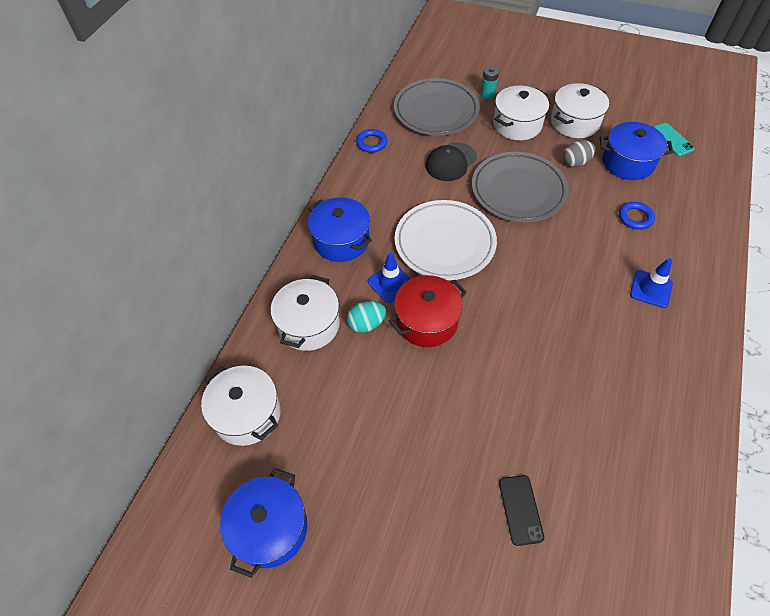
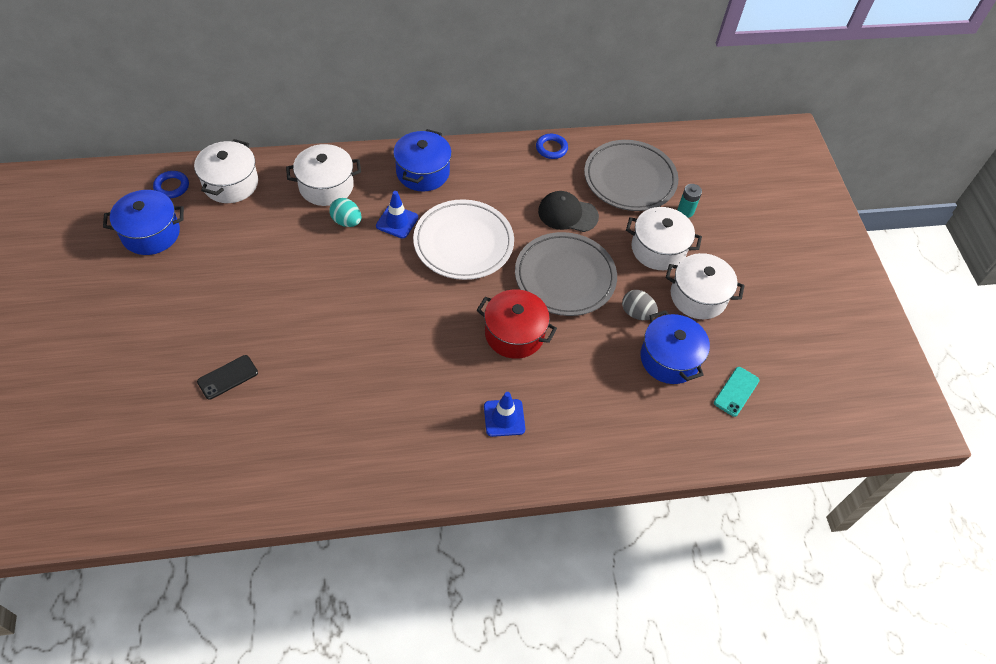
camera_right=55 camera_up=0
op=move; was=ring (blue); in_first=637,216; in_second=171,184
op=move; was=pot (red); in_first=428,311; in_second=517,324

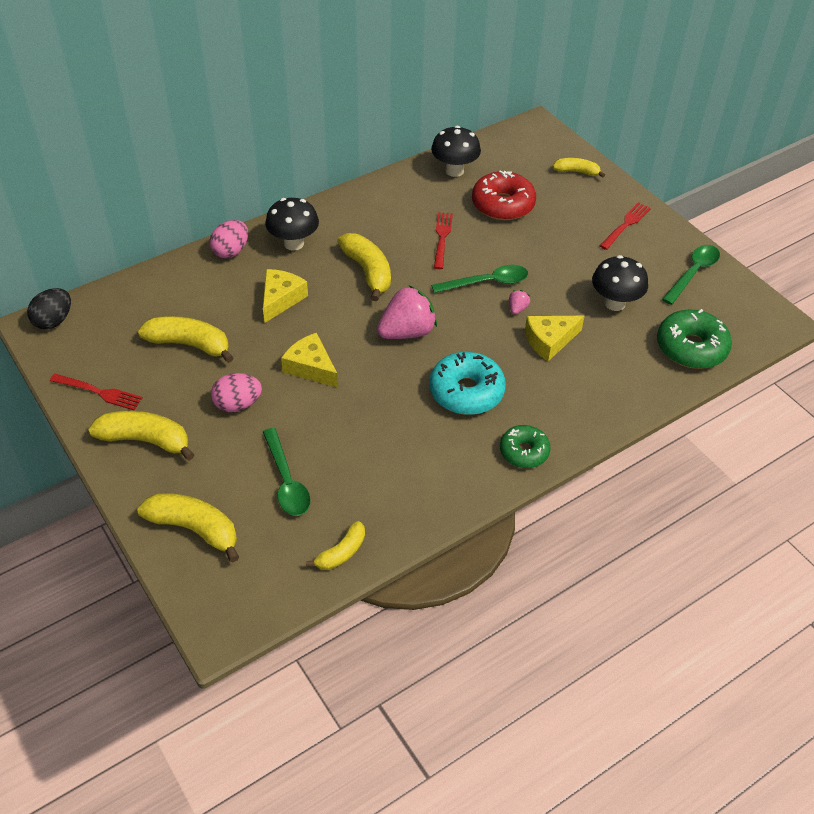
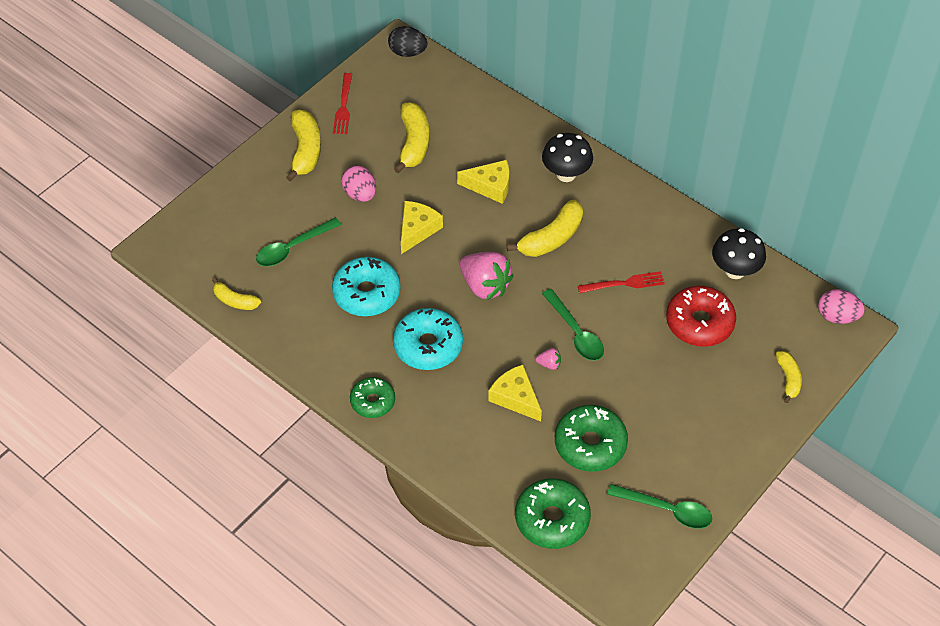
camera_right=75 camera_up=5
op=insert; now=donut (turquoise); in_second=366,286
op=replace; was=mushroom (black); now=donut (green); in_first=620,283; in_second=591,438
op=move; was=egg (pink); in_first=229,239; in_second=841,306
op=delete; was=banana (yellow); in_first=188,528
op=delete; was=fork (red); in_first=625,226

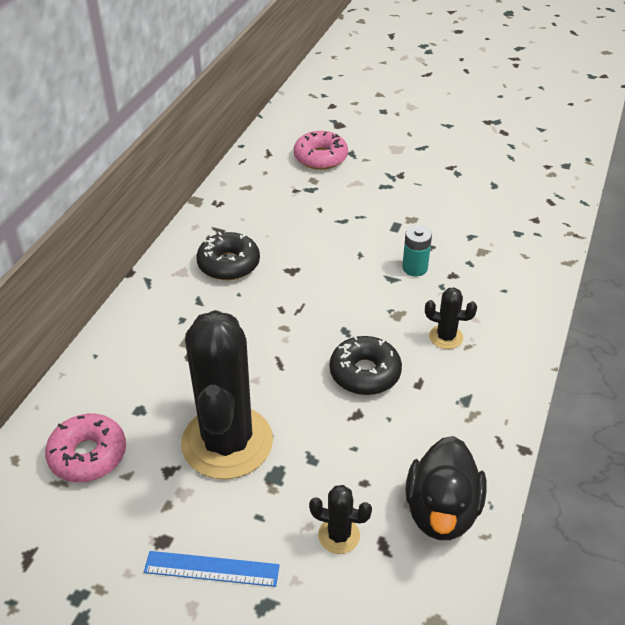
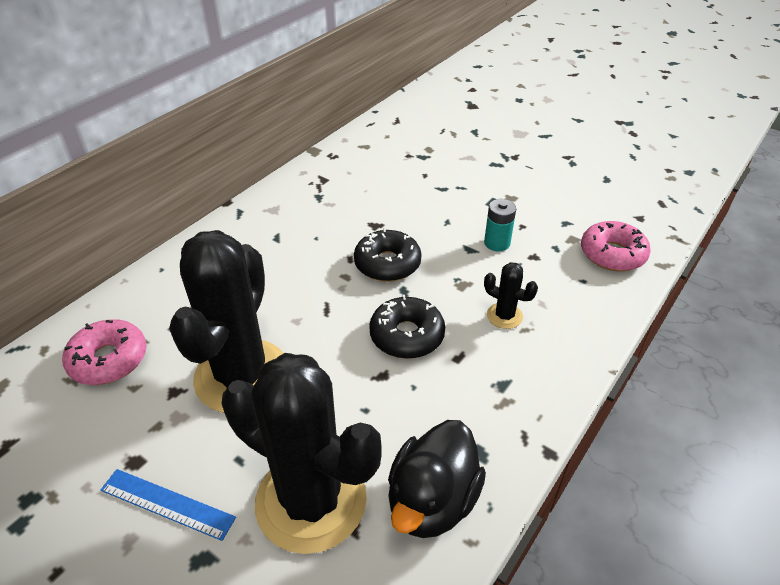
camera_right=15 camera_up=0
op=resize; was=cactus (black); in_first=340,519; in_second=302,453; ratio=2.39
op=move; was=donut (black); in_first=228,256; in_second=388,255
op=move; was=donut (pink); in_first=321,150; in_second=616,246

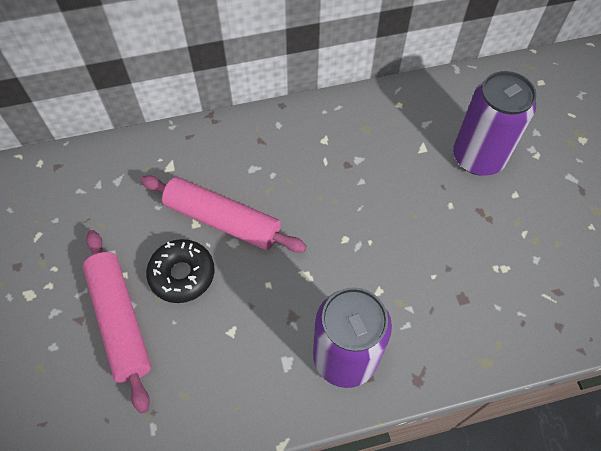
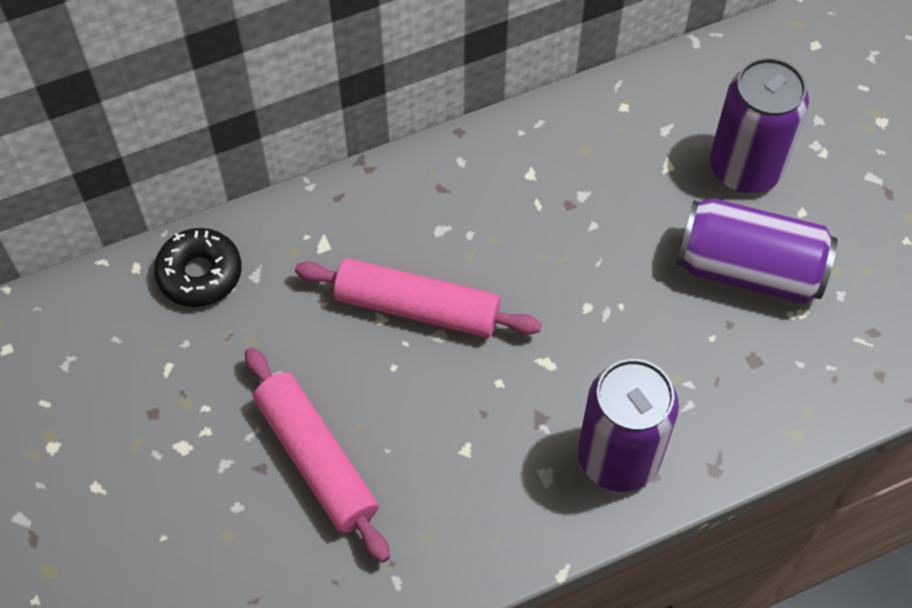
camera_right=-10 camera_up=0
op=move; was=donut (black); in_first=180,271; in_second=198,267
op=insert; now=can (purple); in_second=757,251

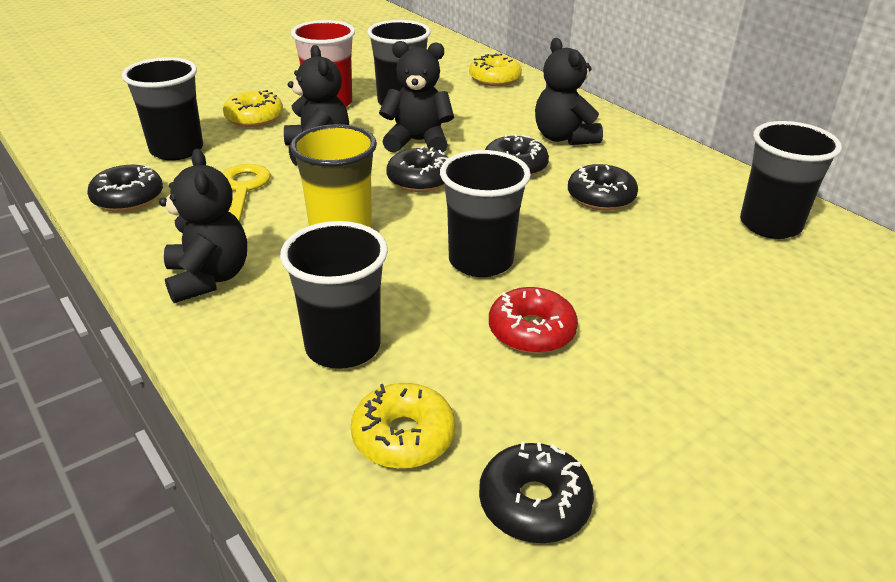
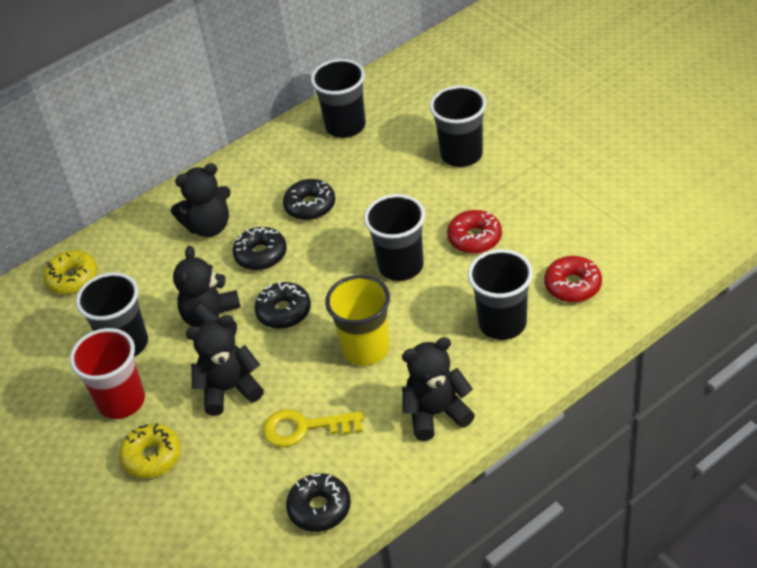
camera_right=-85 camera_up=10
op=move; was=cup (black); in_first=162,108; in_second=458,126
op=recolor; was=donut (yellow); now=donut (red); in_first=403,426; in_second=573,279
op=delete; was=donut (black); in_first=536,492

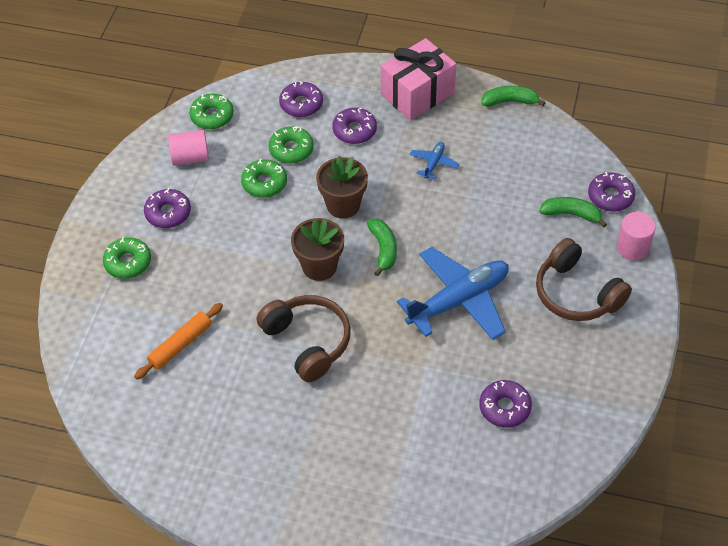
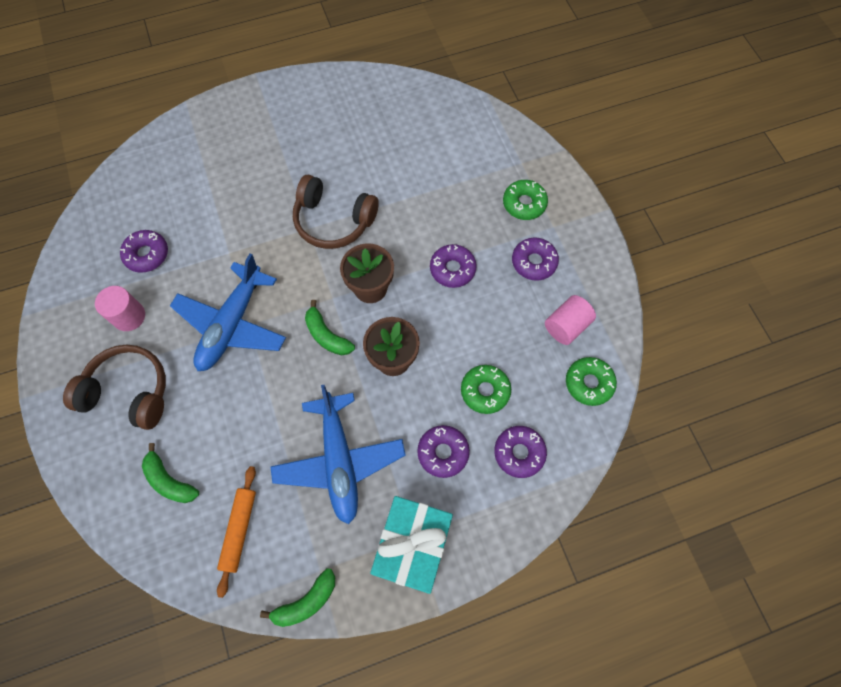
camera_right=145 camera_up=15
op=move; was=cylinder (pink); in_first=636,236; in_second=120,308
op=rotate; was=banana (green); in_first=573,212; in_second=170,473; clockwise=60
op=move; was=rolling pin (orange); in_first=178,341; in_second=236,532
op=resize; was=plane (blue); in_first=434,160; in_second=338,454; ratio=2.29
op=recolor; was=gift (pink); now=gift (turquoise); in_first=418,79; in_second=411,545
op=move; was=donut (purple); in_first=611,192; in_second=453,266
op=delete; was=donut (green); in_first=264,178

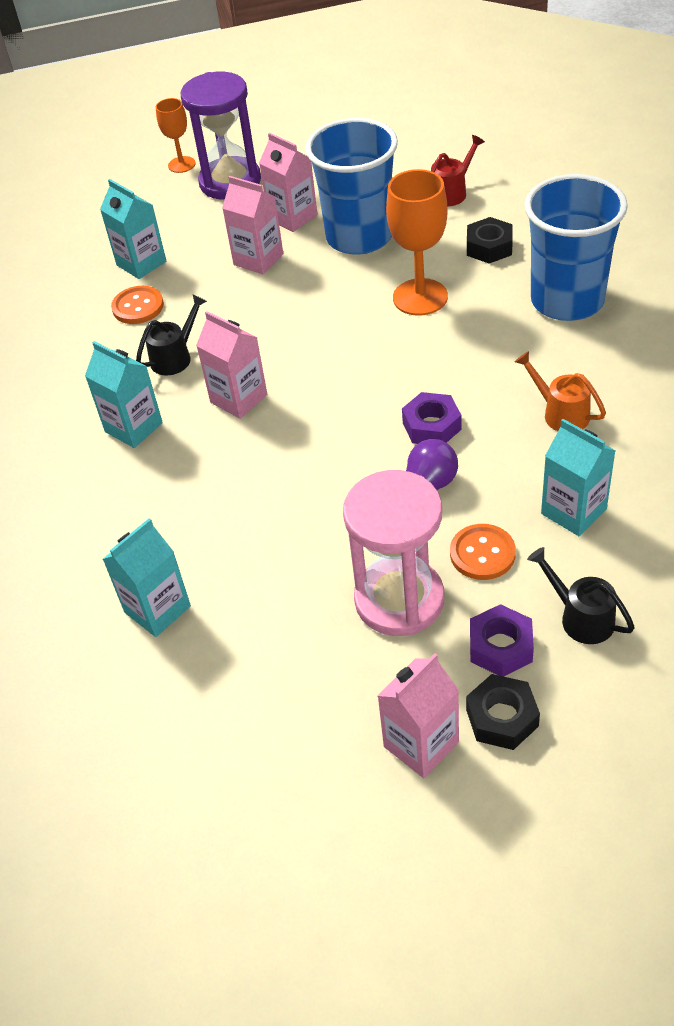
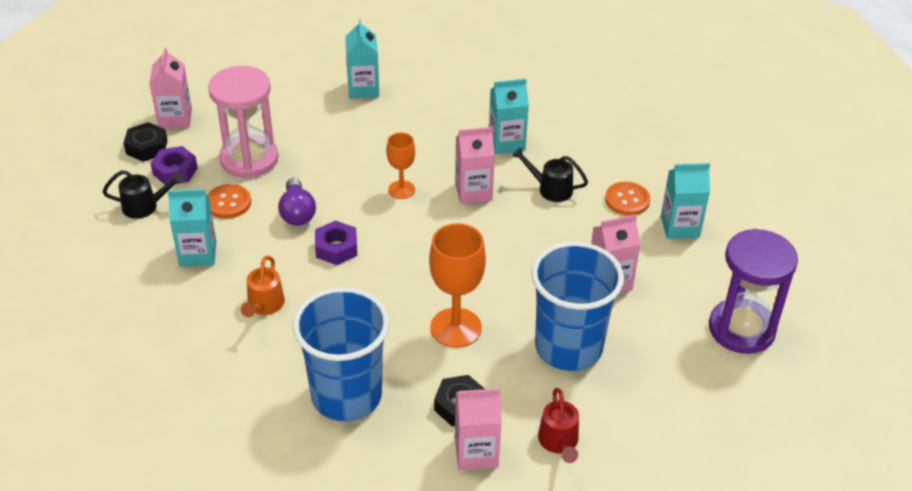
camera_right=125 camera_up=-5
op=rotate; was=watering can (orange); in_first=560,391; in_second=263,286; clockwise=105
op=move; was=goblet (orange); in_first=176,135; in_second=400,166
op=move; was=carton (pink); in_first=288,182; in_second=478,428
op=rotate; was=watering can (black); in_first=171,335; in_second=550,174; clockwise=120

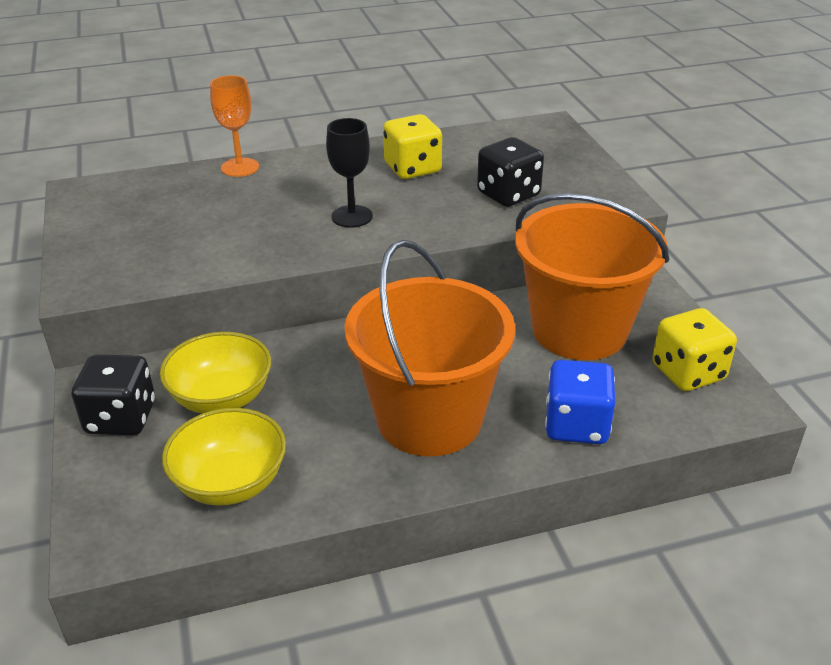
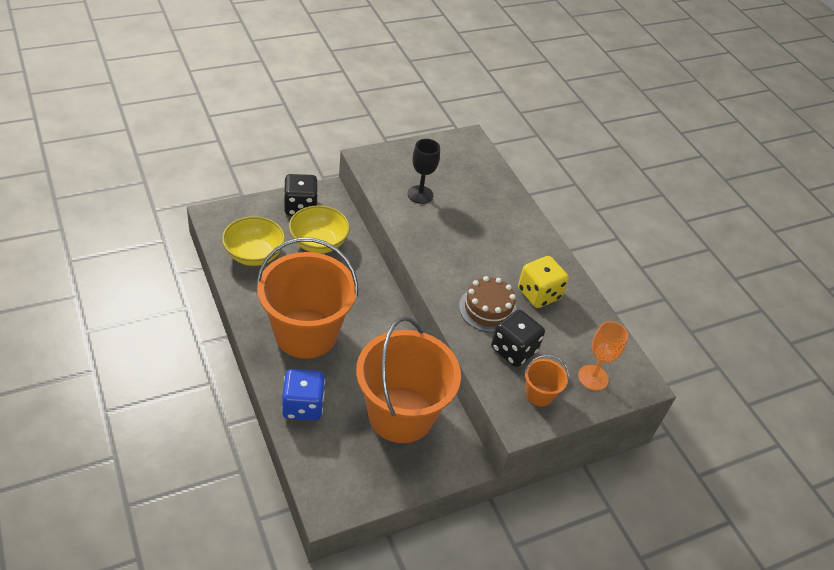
camera_right=75 camera_up=10
op=move; was=goblet (black); in_first=349,173; in_second=423,171
op=insert; now=cake (brown); in_second=488,304
op=insert; now=bucket (orange); in_second=546,380
op=move; was=goblet (orange); in_first=234,126; in_second=603,356
op=delete; was=dice (yellow); in_first=694,349

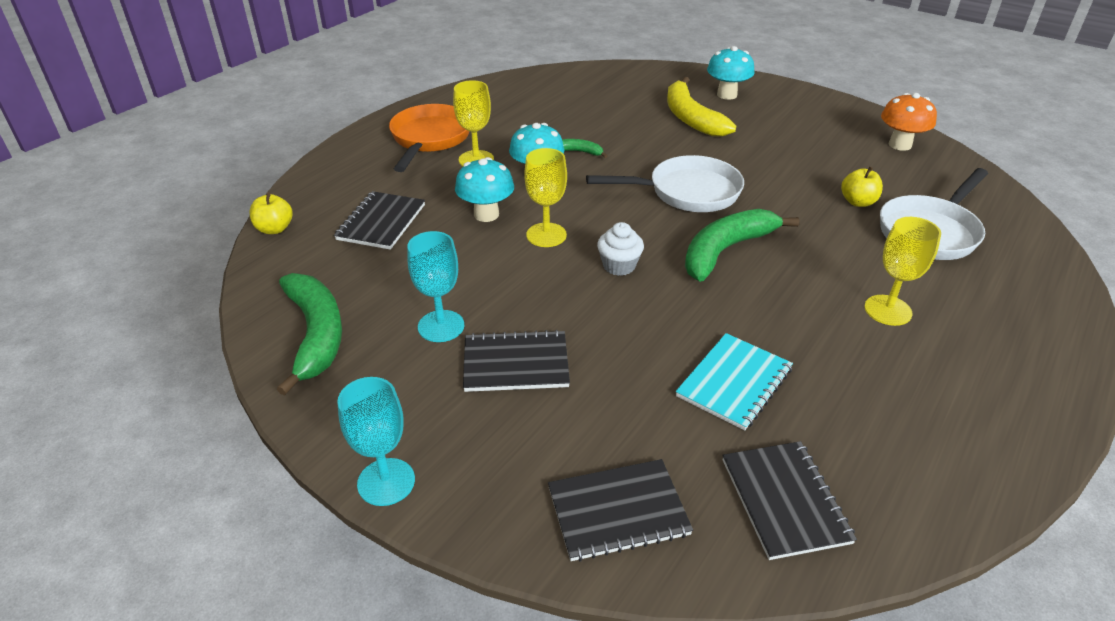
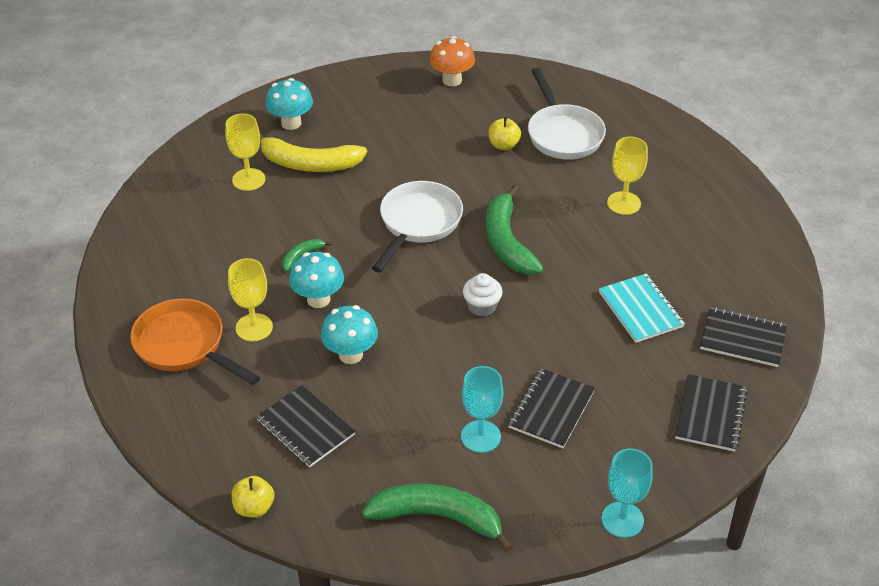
camera_right=-60 camera_up=5
op=move; was=goblet (yellow); in_first=545,197; in_second=245,152

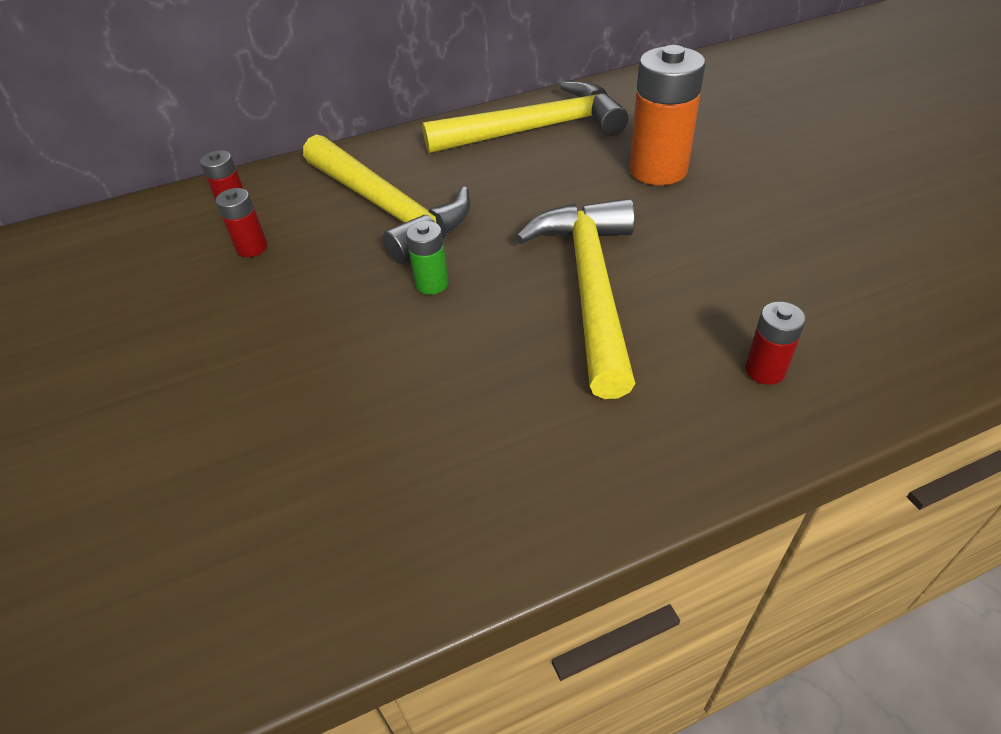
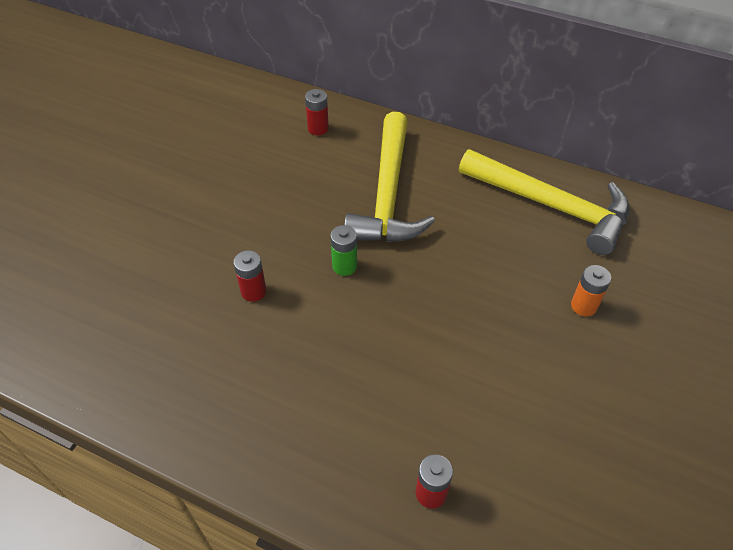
camera_right=45 camera_up=5
op=move; was=battery (red); in_first=241,222; in_second=250,276
op=resize; was=battery (orange); in_first=667,115; in_second=591,291; ratio=0.5
op=delete; was=hammer (yellow); in_first=576,299

